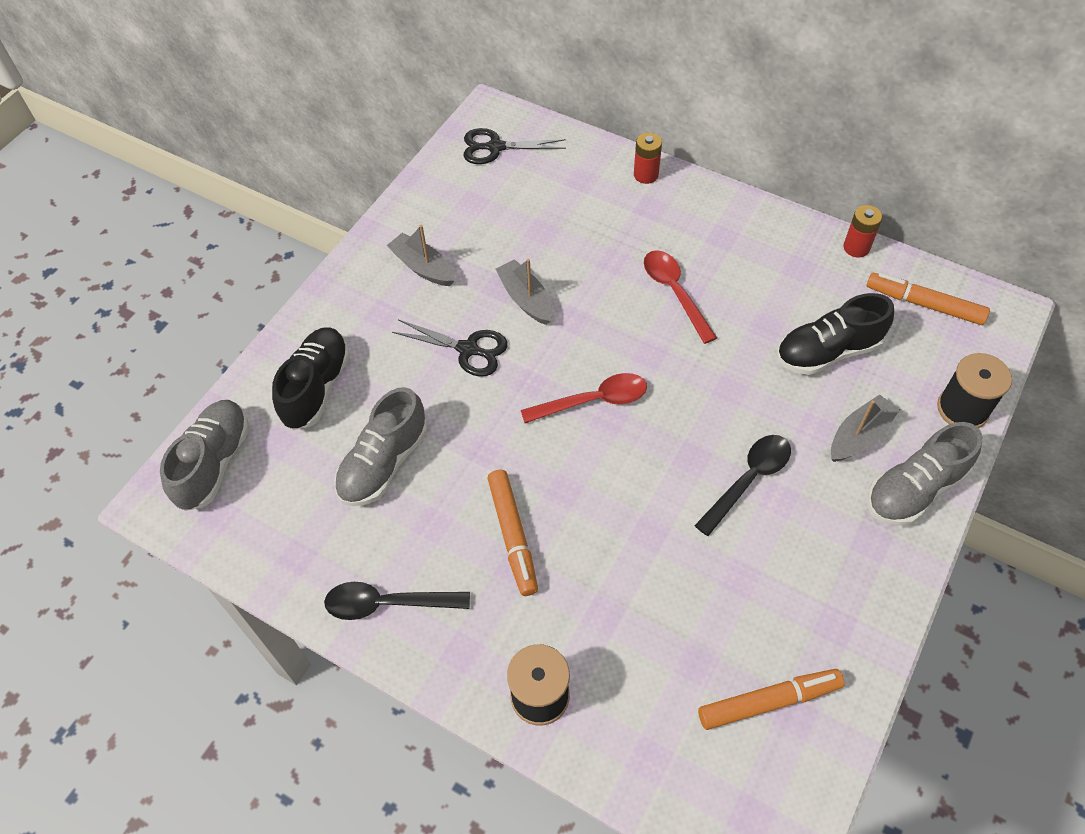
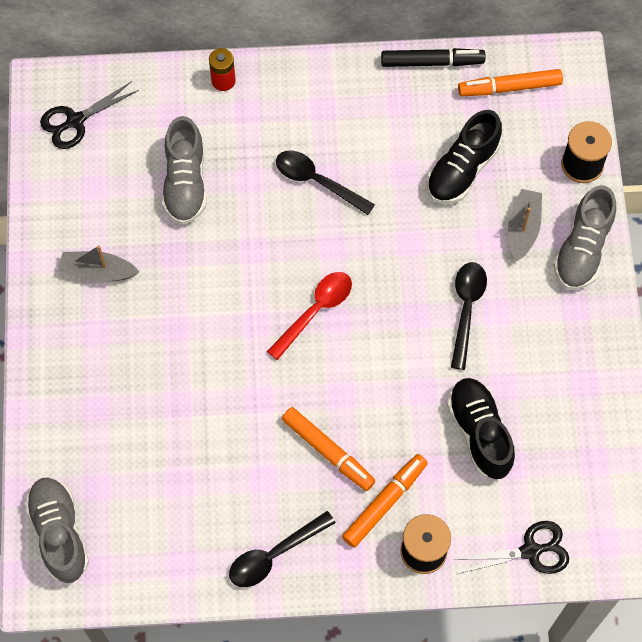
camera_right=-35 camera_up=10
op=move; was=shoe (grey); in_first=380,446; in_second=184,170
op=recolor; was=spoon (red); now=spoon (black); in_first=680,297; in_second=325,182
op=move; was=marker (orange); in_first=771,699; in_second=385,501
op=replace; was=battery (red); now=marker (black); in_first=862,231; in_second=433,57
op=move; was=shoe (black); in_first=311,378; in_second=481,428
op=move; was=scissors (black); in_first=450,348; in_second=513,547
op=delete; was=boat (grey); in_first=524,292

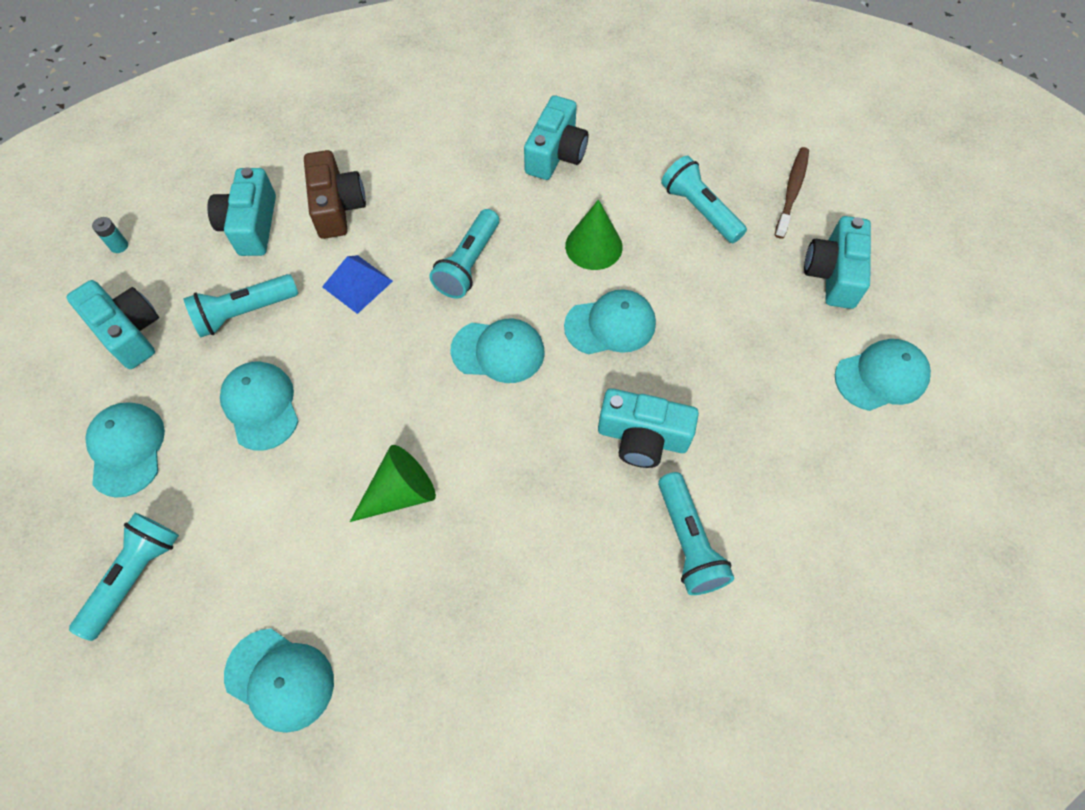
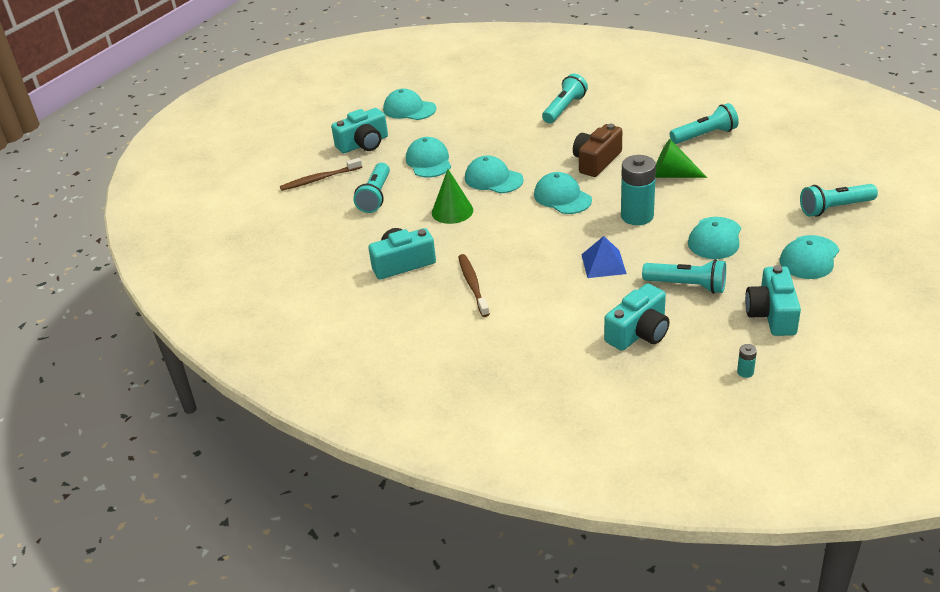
camera_right=-130 camera_up=-25
op=move; was=cap (turquoise); in_first=279,681; in_second=428,157
op=insert; now=toothbrush (brown); in_second=474,285
op=move; was=camera (brown); in_first=335,194; in_second=597,150
op=insert; now=battery (turquoise); in_second=638,190
op=move; was=flashlight (turquoise); in_first=464,254; in_second=704,123
op=delete; was=camera (turquoise); in_first=648,428

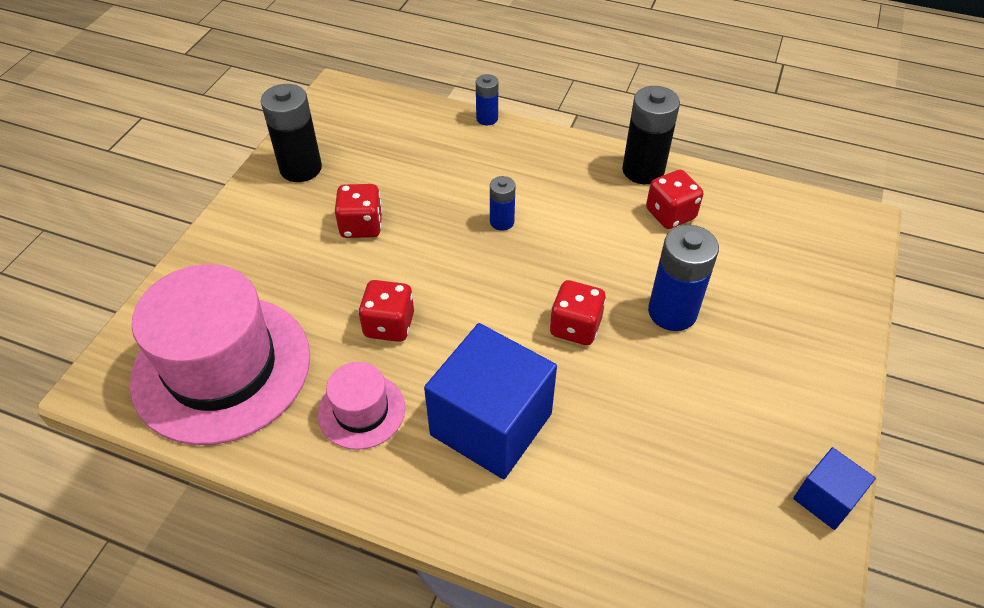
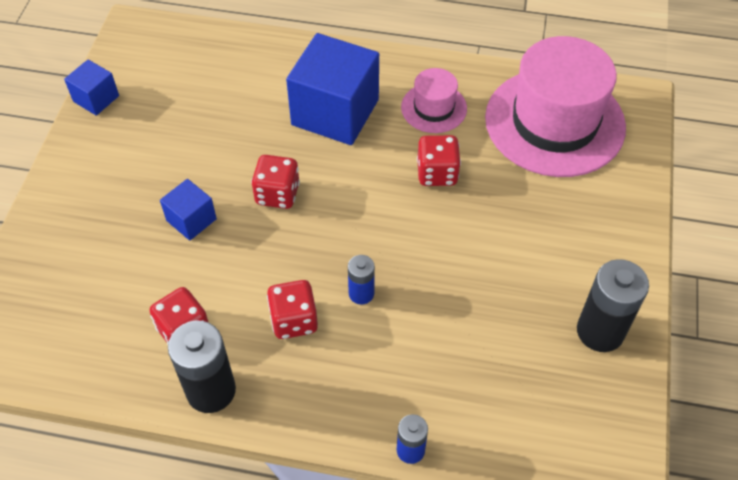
camera_right=170 camera_up=5
op=replace; was=battery (blue); now=cube (blue); in_first=683,278; in_second=188,210
op=move; was=dice (red); in_first=359,211; in_second=292,309

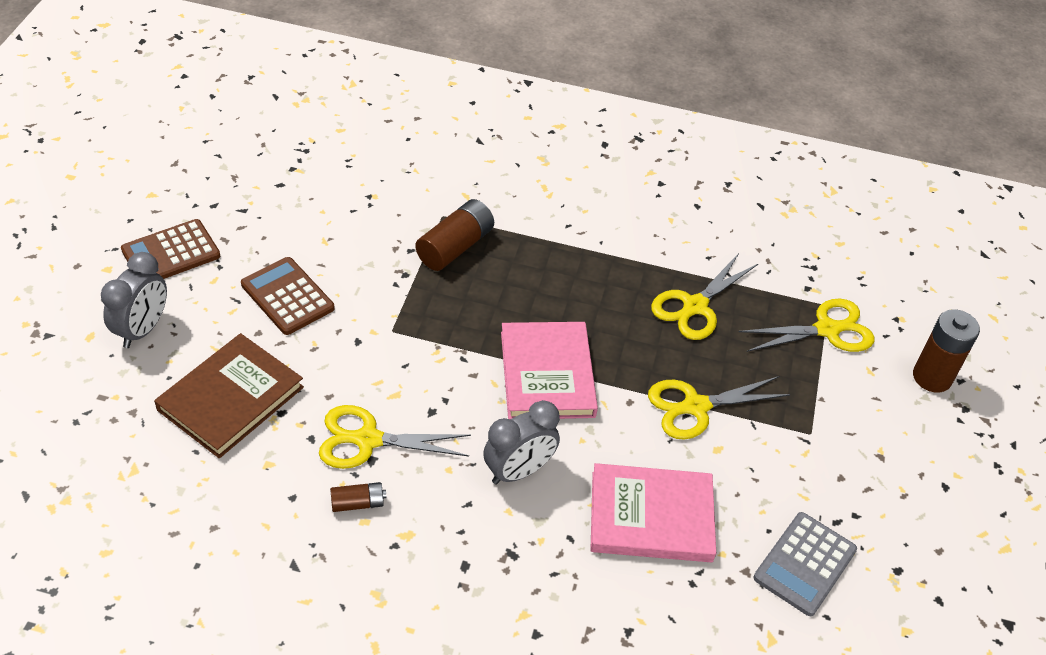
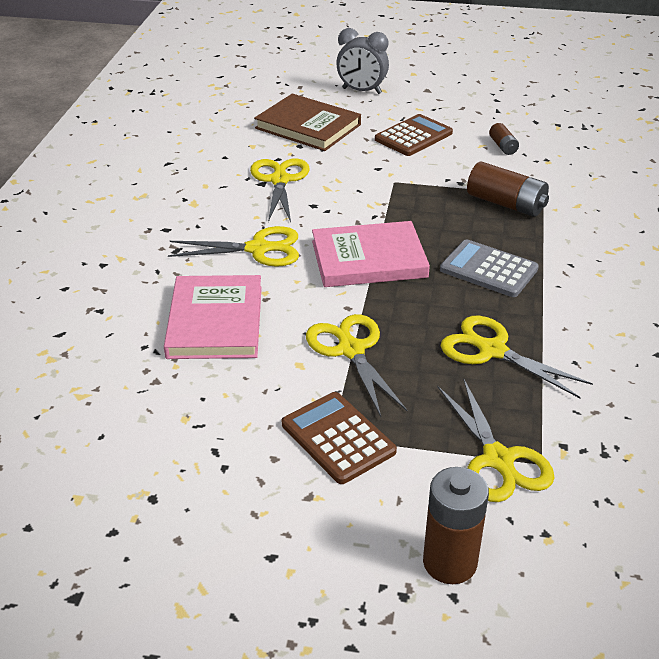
camera_right=90 camera_up=-10
op=replace; was=clock (grey); now=scissors (yellow); in_first=521,442; in_second=233,246
op=move; was=calculator (brown); in_first=170,249; in_second=339,438
op=move; was=calculator (grey); in_first=805,564; in_second=489,268
op=move; was=battery (brown); in_first=358,497; in_second=504,139

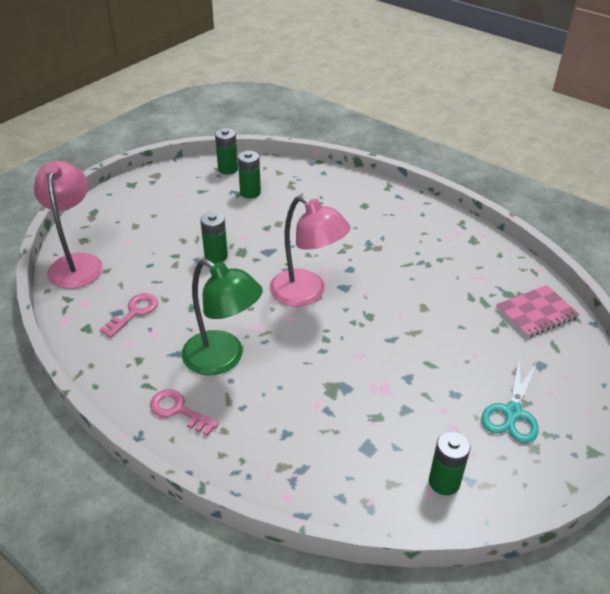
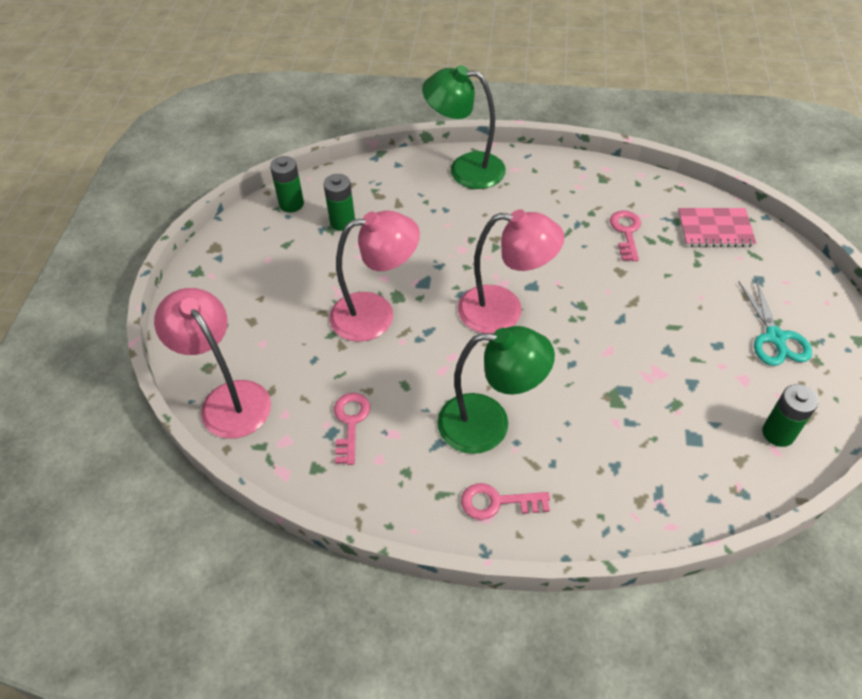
camera_right=-30 camera_up=10
op=replace; was=battery (green); now=lamp (pink); in_first=214,237; in_second=374,276
op=insert; now=lamp (green); in_second=464,127
op=insert; now=key (pink); in_second=625,235
op=rotate; was=notebook (pink); in_first=537,311; in_second=717,227; clockwise=60

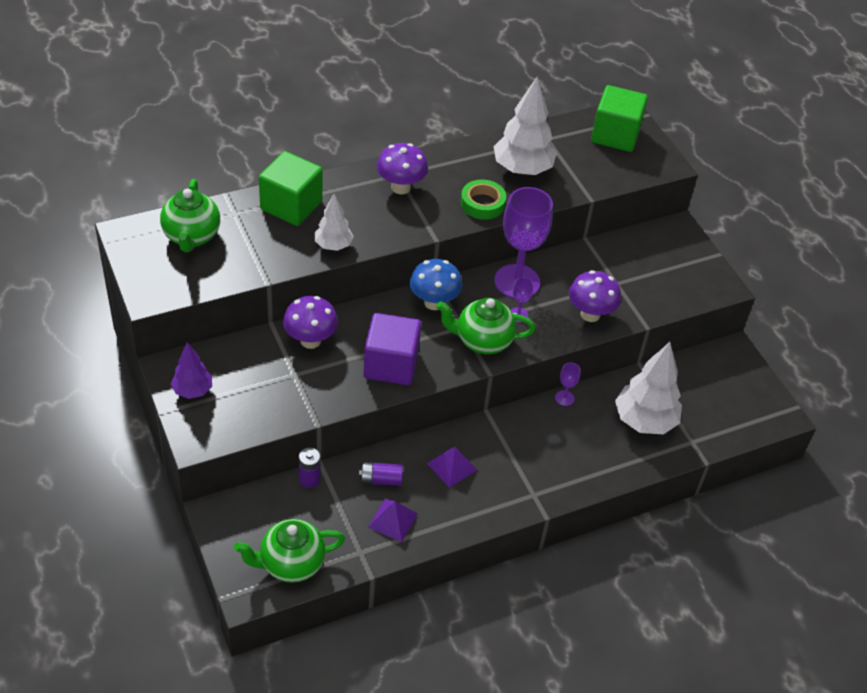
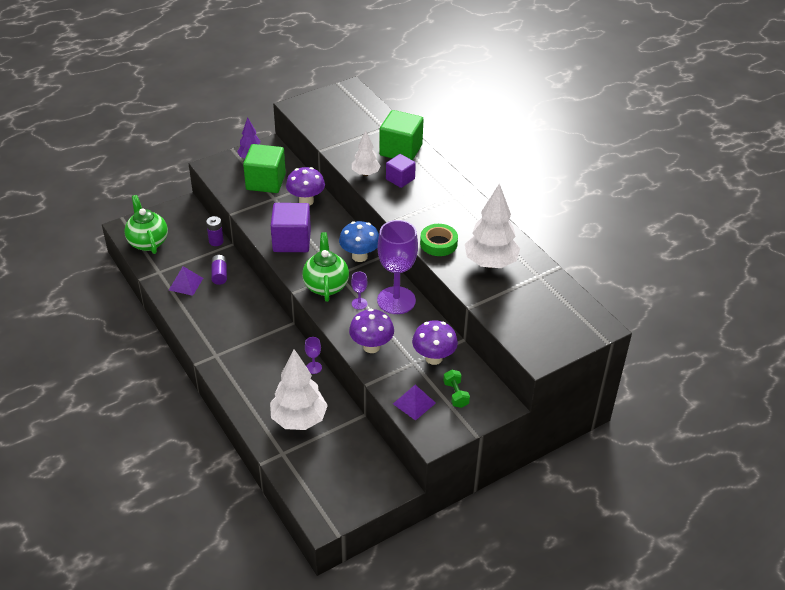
camera_right=85 camera_up=-5
op=move; was=cube (green); in_first=619,118; in_second=264,168
op=insert; now=cube (purple); in_second=401,171
op=move; was=pyramid (purple); in_first=452,467; in_second=414,403
op=move; was=mushroom (purple); in_first=402,168; in_second=435,342
op=insert; now=dumbbell (green); in_second=456,388
op=delete; was=teapot (green); in_first=190,215

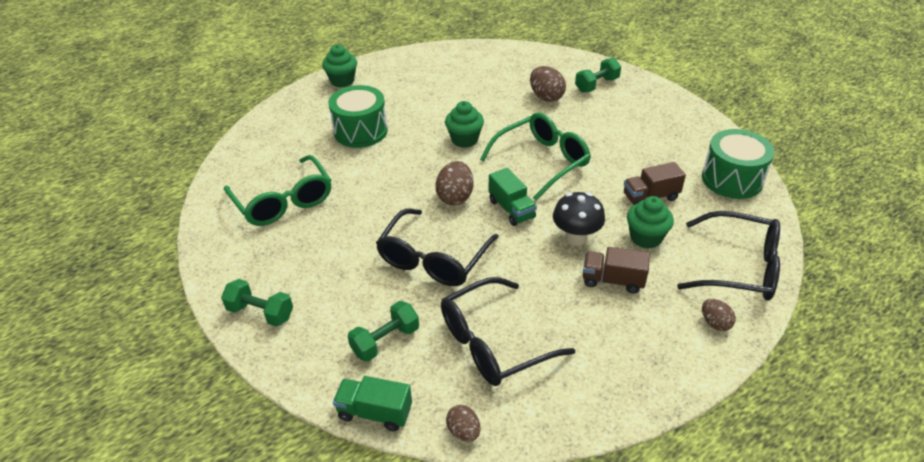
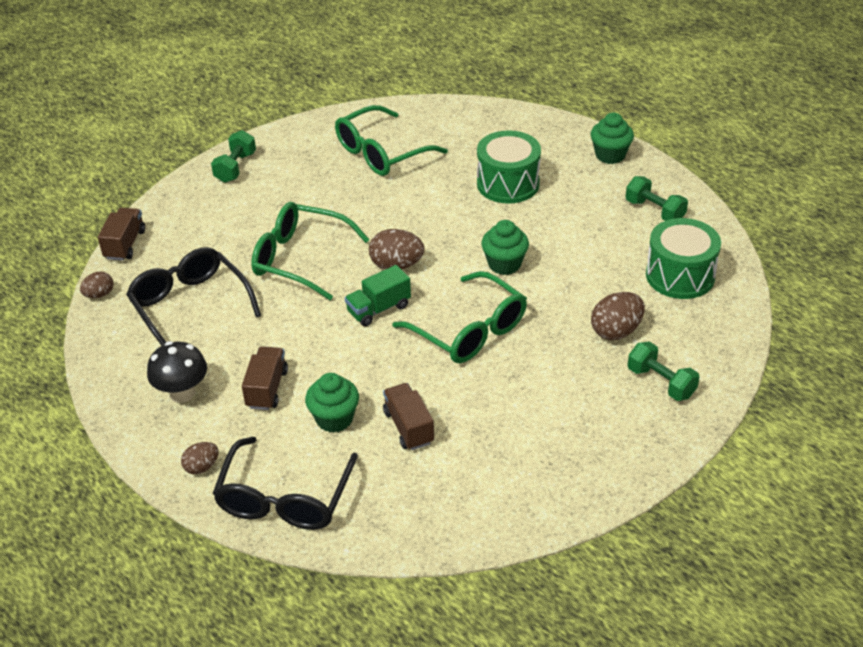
camera_right=85 camera_up=0
op=recolor; was=truck (green); now=truck (brown); in_first=372,403; in_second=121,234
op=move; was=mushroom (black); in_first=579,219; in_second=177,372
op=recolor; was=glasses (black); now=glasses (green); in_first=437,247; in_second=310,251
op=move; was=dumbbell (green); in_first=383,331; in_second=657,198
op=move; was=drum (green); in_first=738,164; in_second=683,258

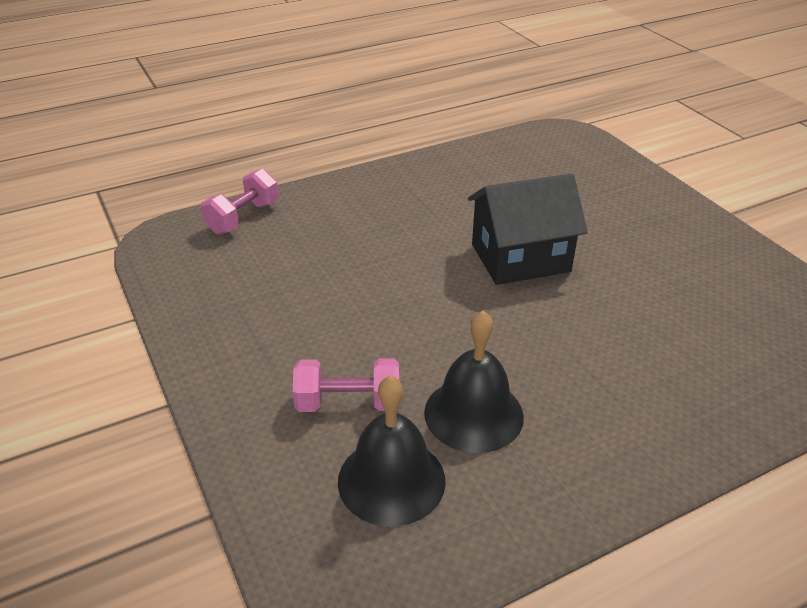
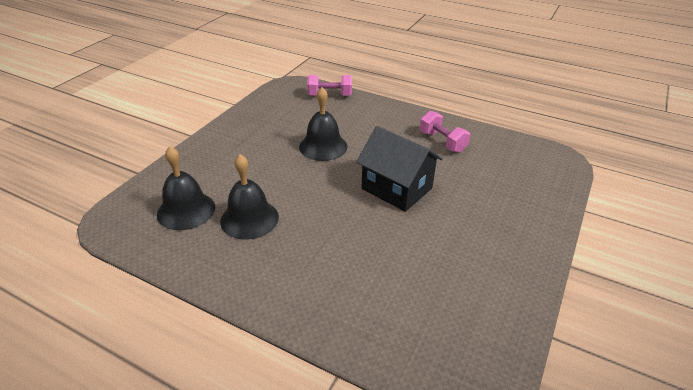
camera_right=55 camera_up=0
op=insert; now=bell (black); in_second=323,124
op=move; was=dumbbell (pink); in_first=346,385; in_second=445,132

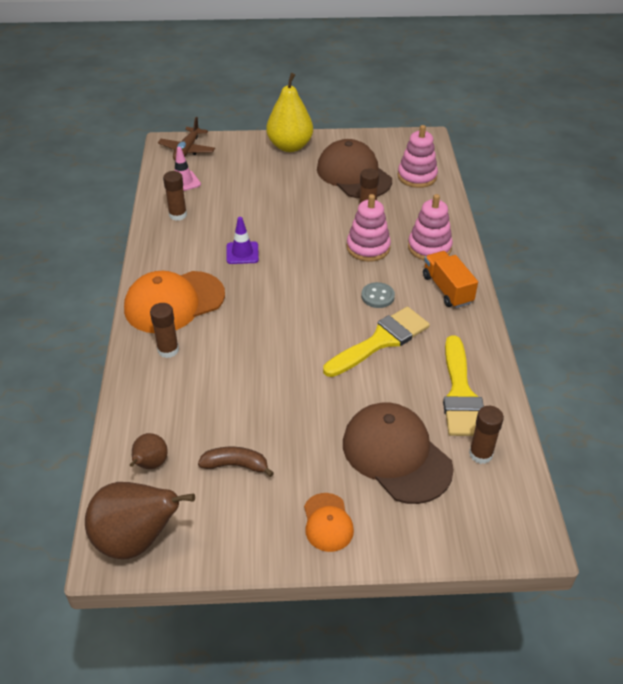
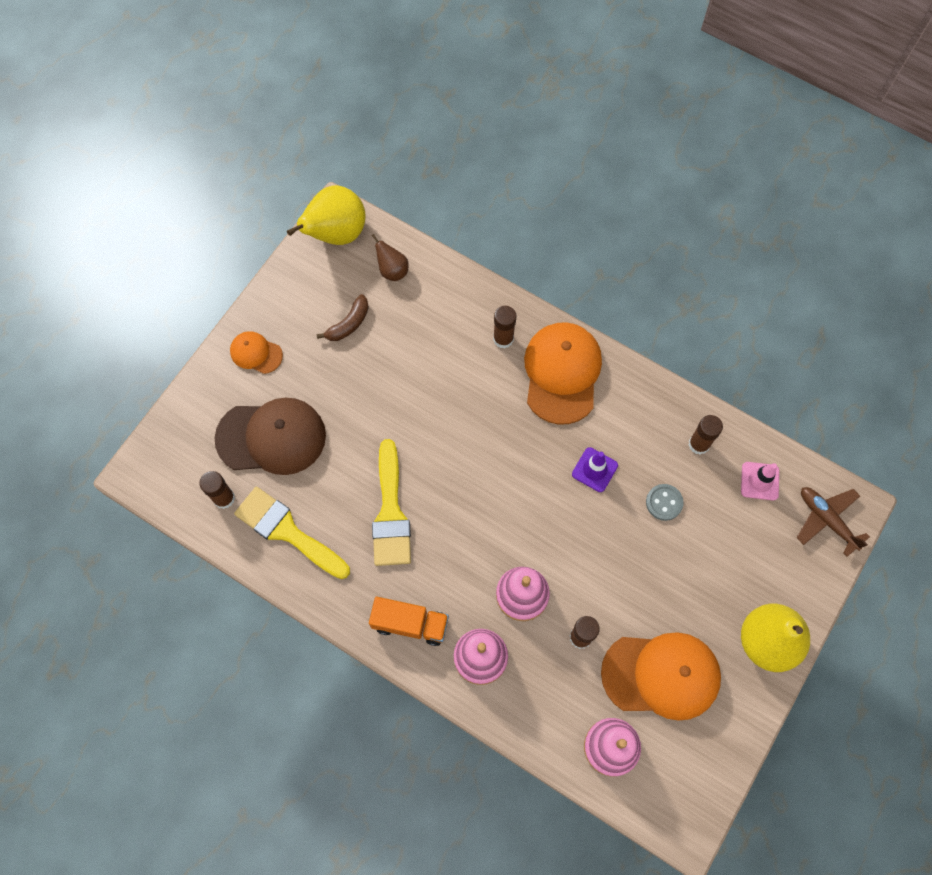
camera_right=125 camera_up=25
op=recolor; was=pear (brown); now=pear (yellow); in_first=140,521; in_second=326,215
op=recolor; was=cap (brown); now=cap (orange); in_first=354,168; in_second=661,676
op=move; was=button (grey); in_first=378,295; in_second=665,502

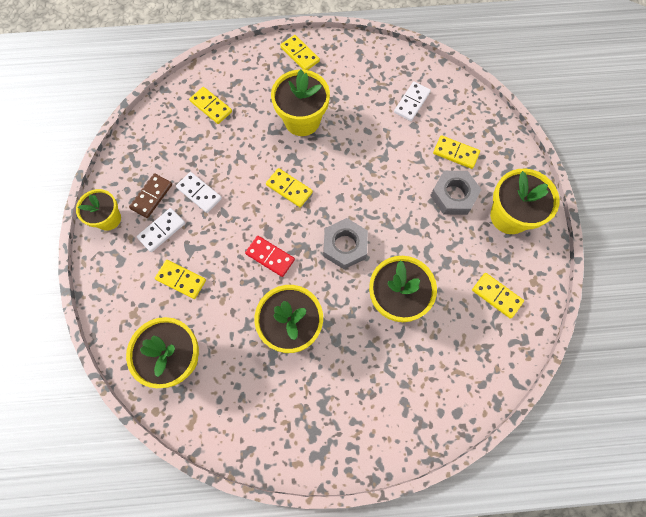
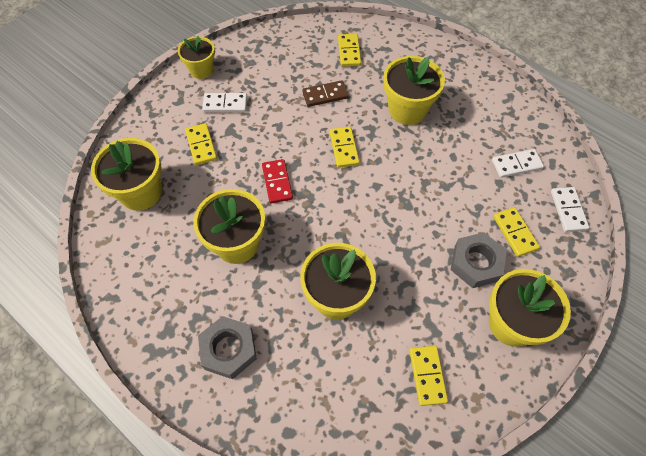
camera_right=45 camera_up=-10
op=move; was=nut (grey); in_first=345,243; in_second=227,347
op=move; was=domino (brown); in_first=150,195; in_second=325,93
op=move; was=domino (white); in_first=199,192; in_second=570,209
op=delete; was=domino (yellow); in_first=300,52

